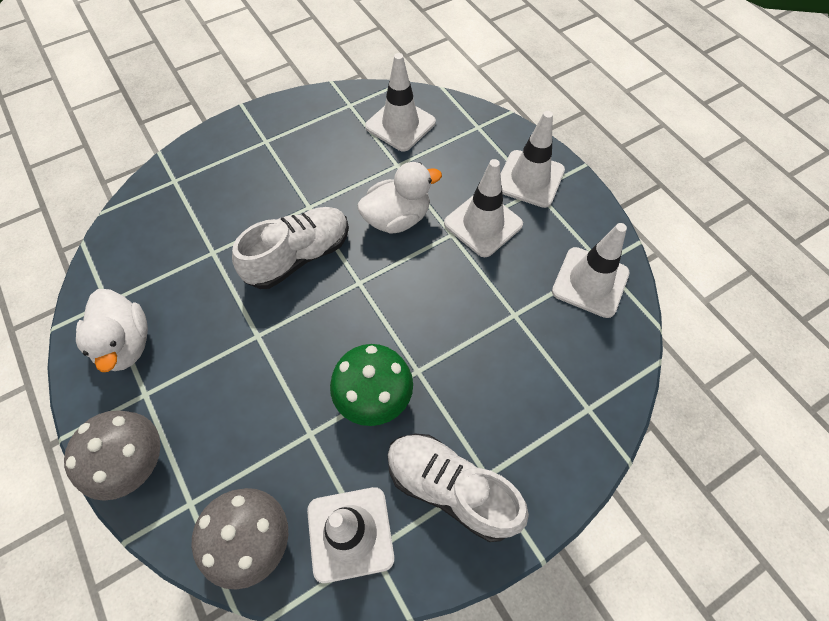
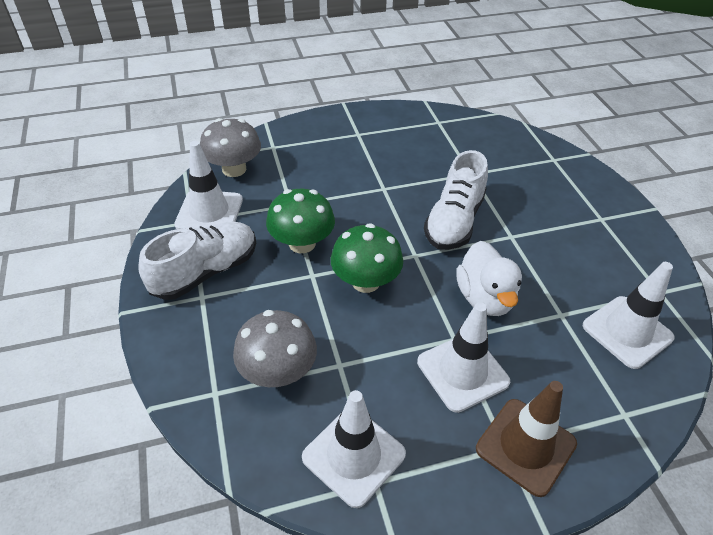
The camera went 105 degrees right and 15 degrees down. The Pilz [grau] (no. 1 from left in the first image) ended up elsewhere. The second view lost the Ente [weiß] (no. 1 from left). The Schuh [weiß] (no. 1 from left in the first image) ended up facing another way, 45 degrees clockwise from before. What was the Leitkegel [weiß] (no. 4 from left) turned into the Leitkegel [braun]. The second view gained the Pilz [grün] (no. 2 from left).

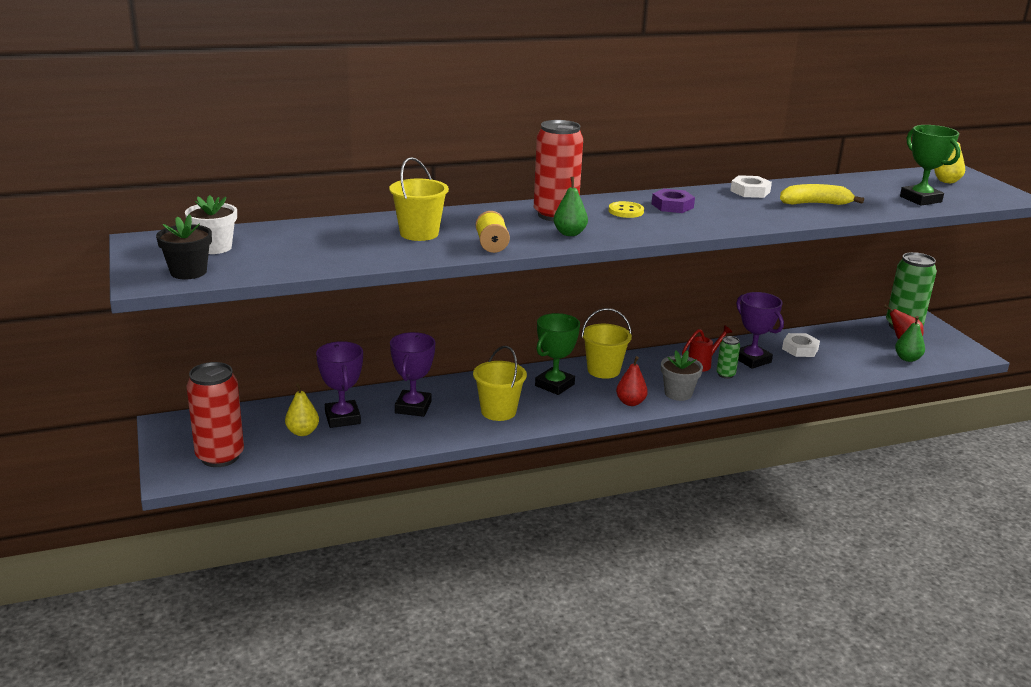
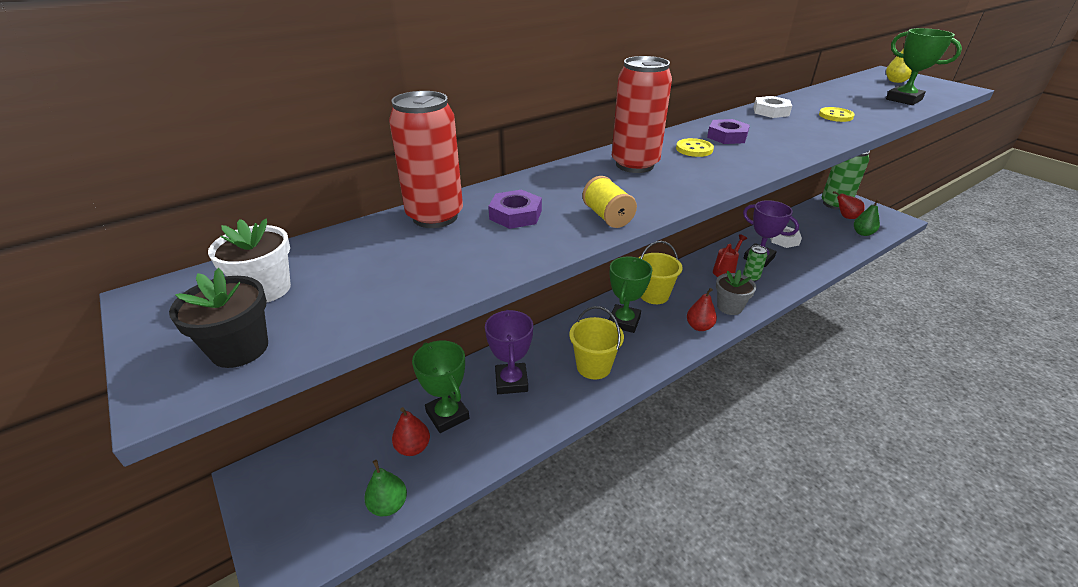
The camera went 15 degrees left and 10 degrees up. The Dose [rot] (no. 1 from left) ended up elsewhere. What was the Birne [gelb] (no. 1 from left) turned into the Birne [rot] (no. 1 from left). What was the Pokal [lila] (no. 1 from left) turned into the Pokal [grün] (no. 1 from left). Where the Eimer [gelb] (no. 1 from left) stood, the Sechskantmutter [lila] (no. 1 from left) came to stand. The Birne [grün] (no. 1 from left) ended up elsewhere. Where the Banane [gelb] stood, the Knopf [gelb] (no. 2 from left) came to stand.

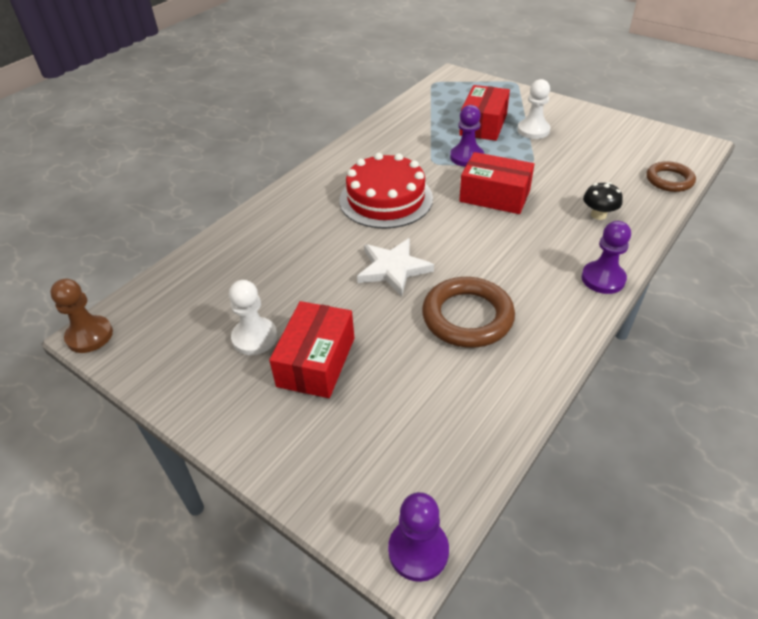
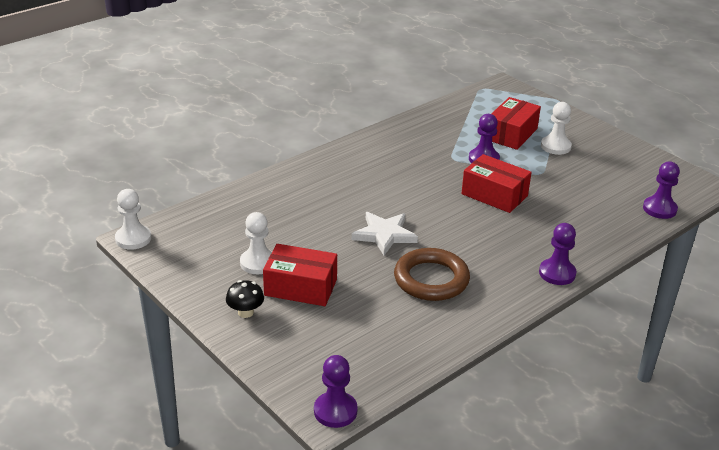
The camera went 10 degrees right and 10 degrees down. What was the Bauer [braun] turned into the Bauer [weiß] (no. 1 from left). The Schachtel [rot] (no. 1 from left) ended up facing another way, 75 degrees clockwise from before. The second view lost the Kuchen [rot]. The Pilz [schwarz] ended up elsewhere. Where the Ring [braun] (no. 2 from left) stood, the Bauer [lila] (no. 4 from left) came to stand.

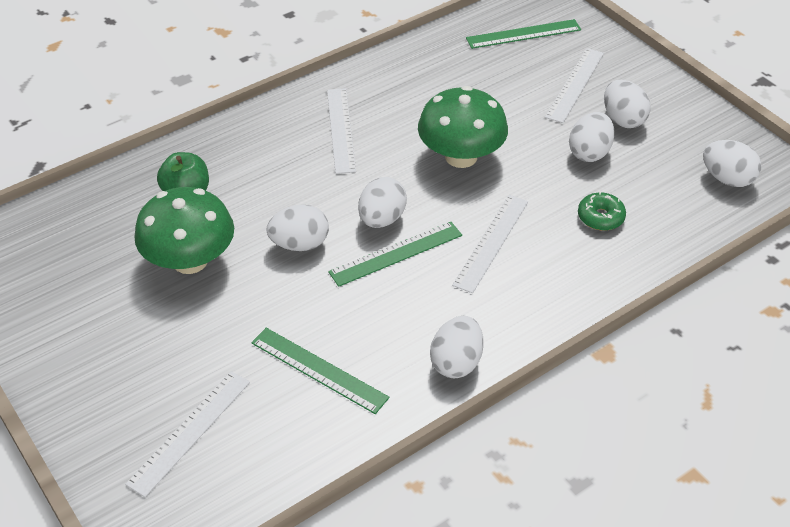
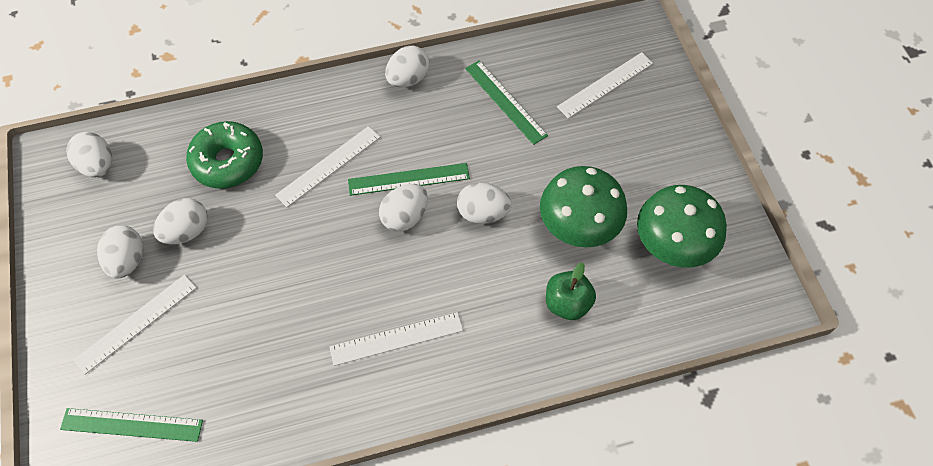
The camera went 160 degrees left and 15 degrees up. The Lineal [weiß] (no. 2 from left in the first image) ended up facing another way, 60 degrees clockwise from before. The Pilz [grün] (no. 2 from left) ended up elsewhere. The size of the Donut [grün] changed by a factor of 1.79.

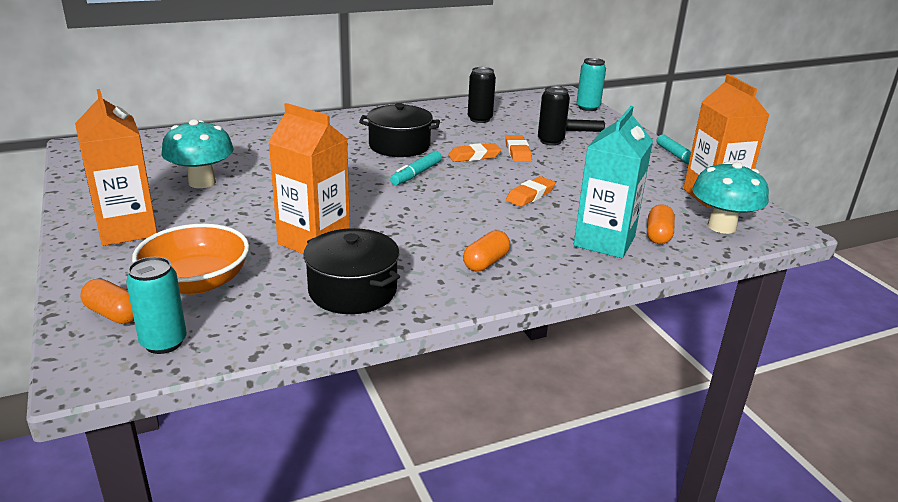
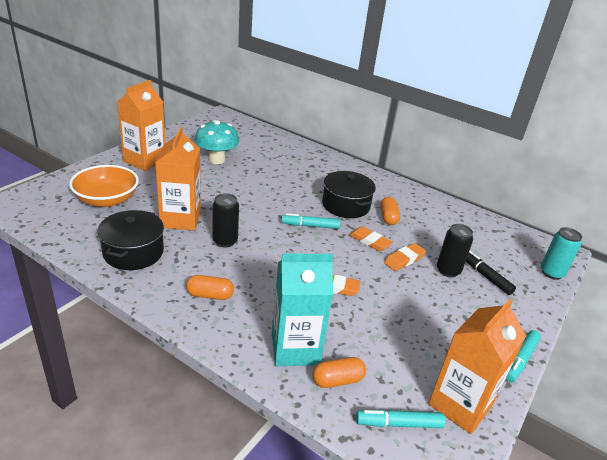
The camera went 55 degrees right and 5 degrees up. The Kapsel [orange] (no. 1 from left in the first image) ended up elsewhere. The second view lost the Dose [türkis] (no. 1 from left). The Dose [schwarz] (no. 1 from left) ended up elsewhere. Where the Pilz [türkis] (no. 2 from left) stood, the Filzstift [türkis] (no. 2 from left) came to stand.

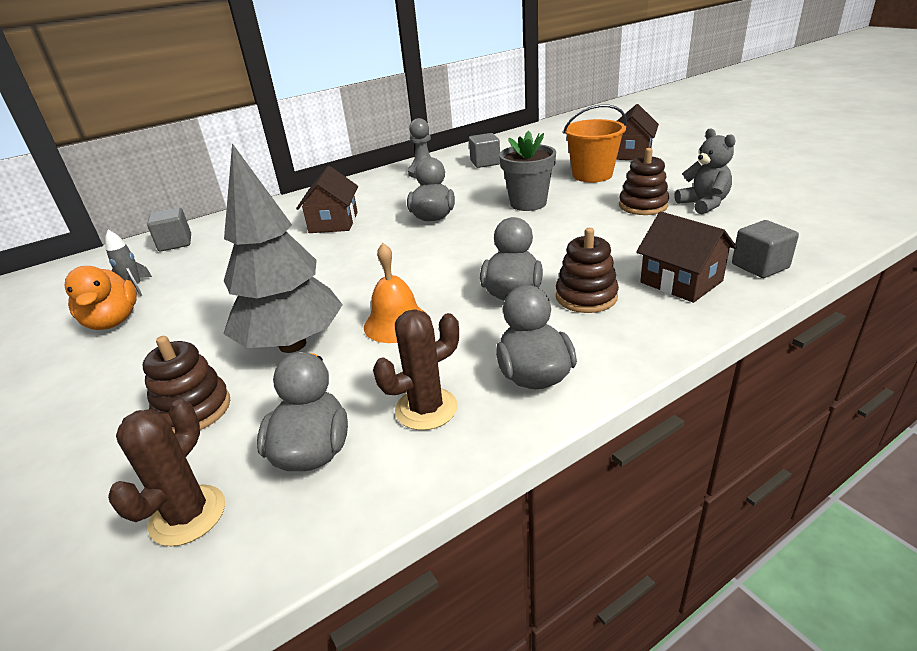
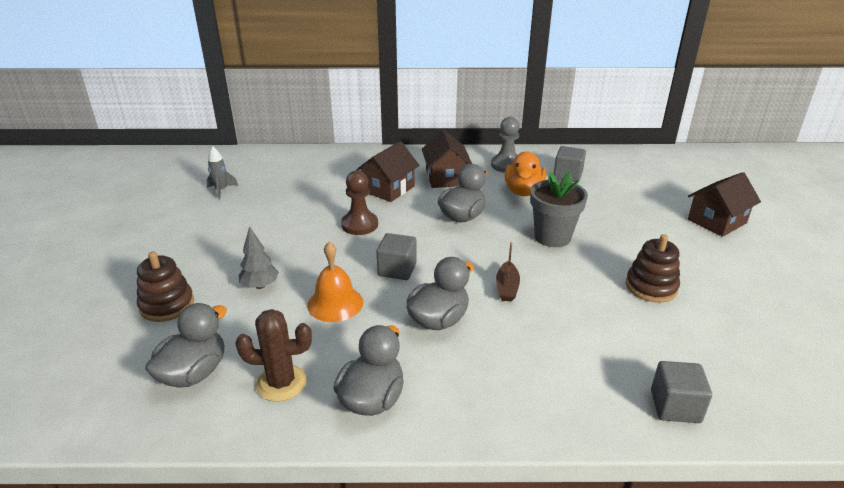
The camera went 30 degrees right and 0 degrees up. The Ente [orange] ended up elsewhere. The second view lost the Kaktus [braun] (no. 1 from left). The Kubus [grau] (no. 1 from left) ended up elsewhere. The size of the Baum [grau] changed by a factor of 0.45. The second view lost the Stapelspielzeug [braun] (no. 2 from left). The second view lost the Eimer [orange]. The Haus [braun] (no. 3 from left in the first image) ended up elsewhere. The second view lost the Teddybär [grau]. The second view gained the Bauer [braun]. The second view gained the Boot [braun].

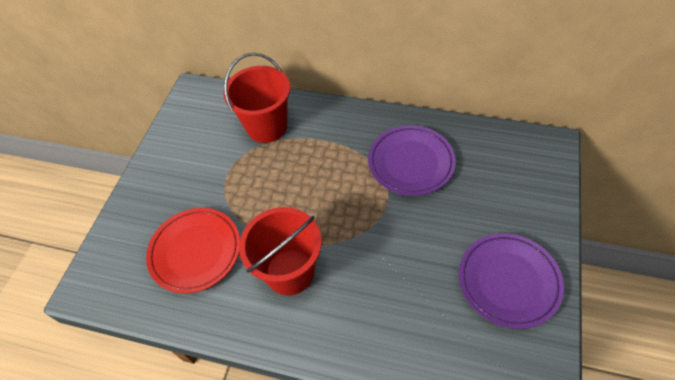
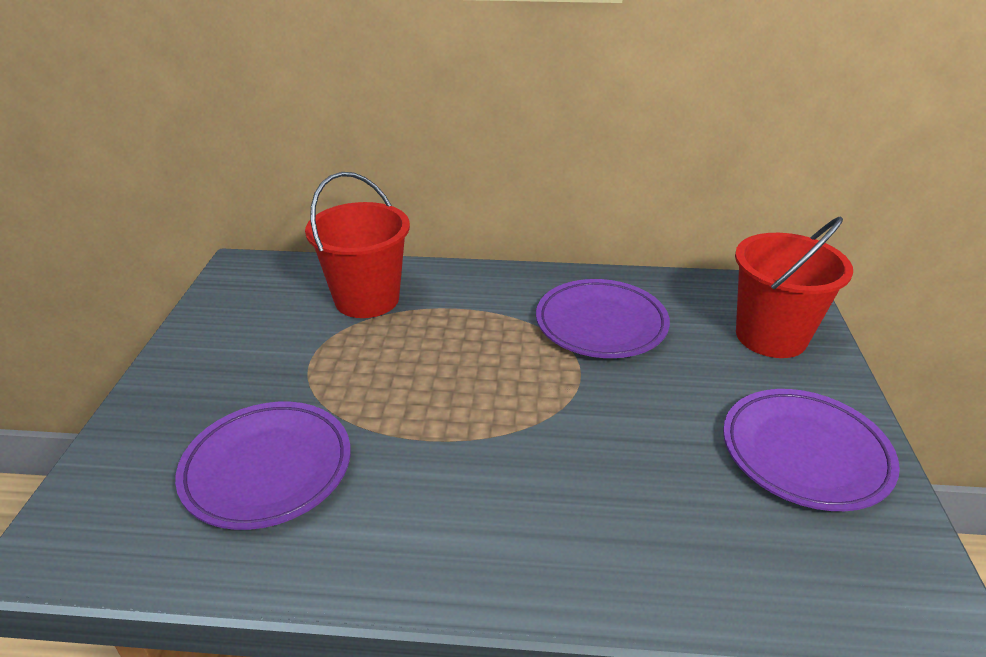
The camera went 15 degrees left and 20 degrees down. What was the Teller [rot] turned into the Teller [lila] (no. 1 from left). The Eimer [rot] (no. 2 from left) ended up elsewhere.

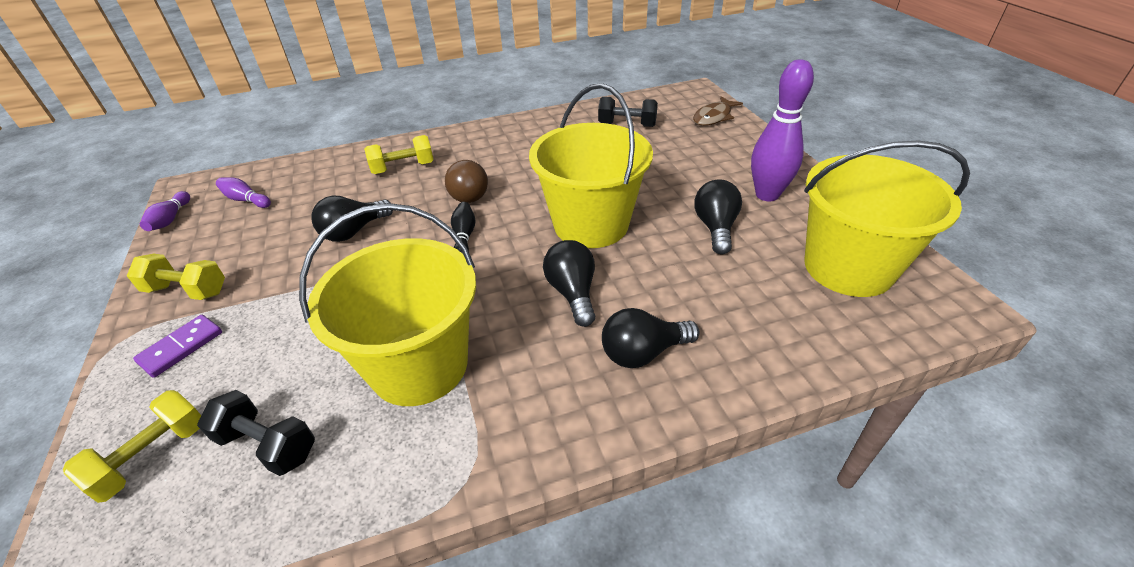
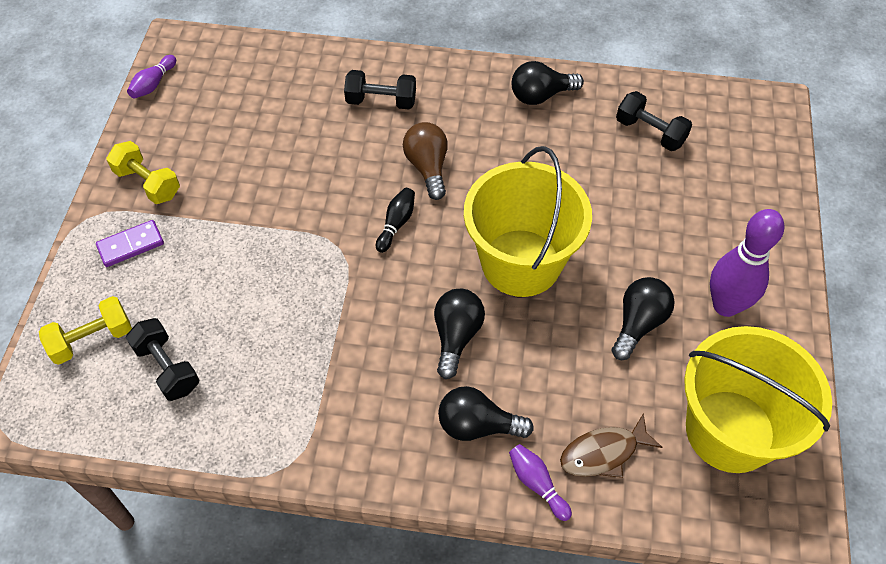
The camera went 25 degrees right and 15 degrees up. The Bowlingkegel [lila] (no. 2 from left) ended up elsewhere. The second view lost the Eimer [gelb] (no. 1 from left). The Glühbirne [schwarz] (no. 1 from left in the first image) ended up elsewhere. What was the Hantel [gelb] (no. 3 from left) turned into the Hantel [schwarz] (no. 2 from left). The Glühbirne [braun] ended up facing another way, 150 degrees clockwise from before. The Fisch [braun] ended up elsewhere.

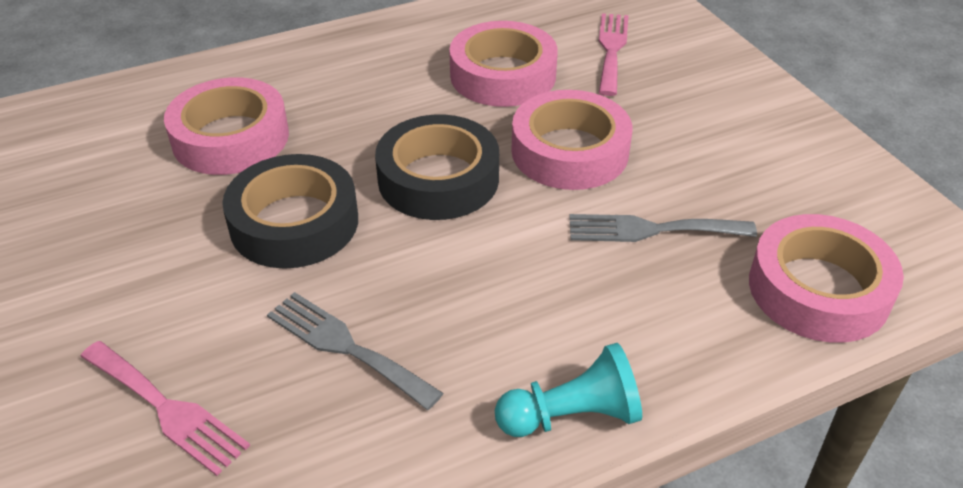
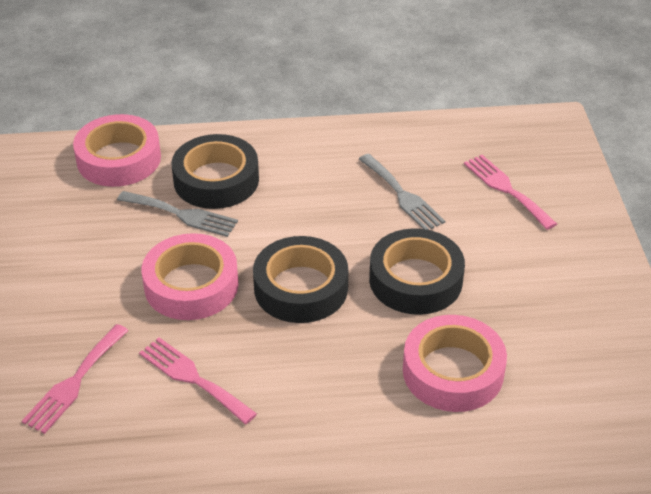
The camera went 160 degrees left and 0 degrees up. Where the Klebeband [rosa] (no. 2 from left) stood, the Gabel [rosa] (no. 2 from left) came to stand. The second view lost the Bauer [türkis]. The second view gained the Klebeband [schwarz] (no. 1 from left).

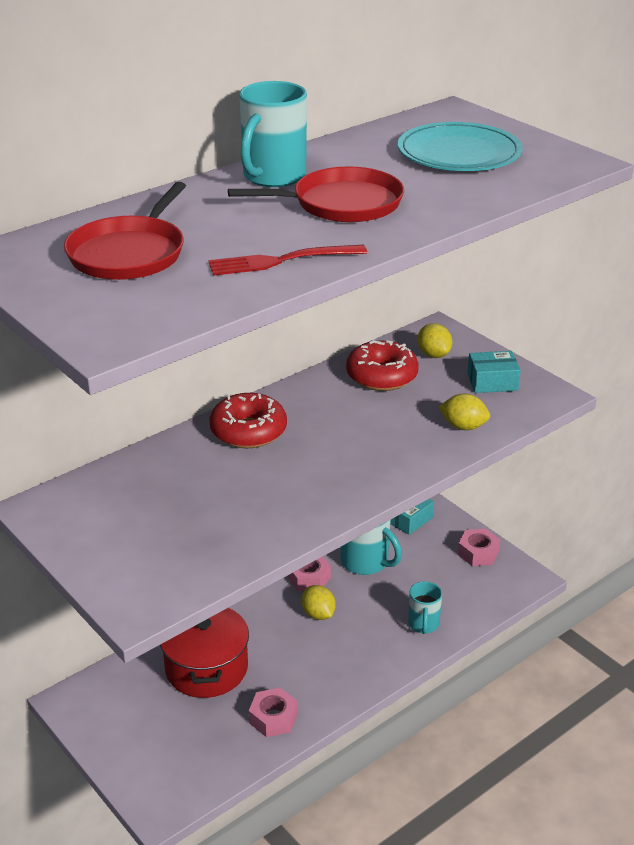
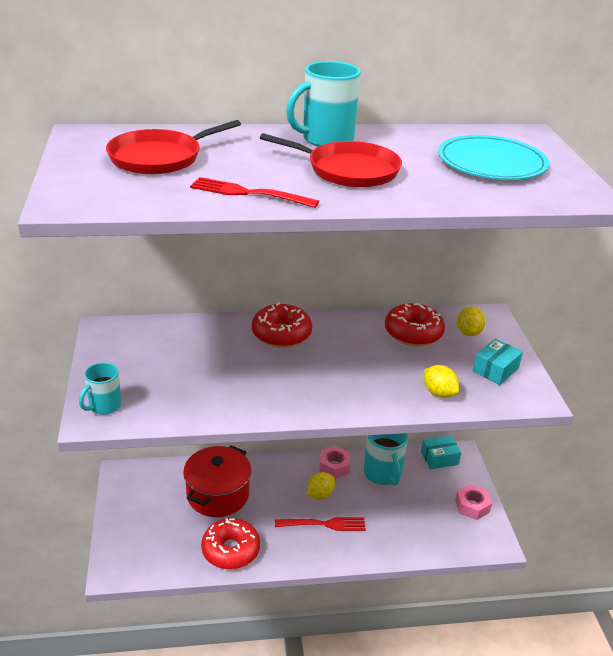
The camera went 30 degrees right and 0 degrees up. Where the Sechskantmutter [rosa] (no. 1 from left) stood, the Donut [rot] (no. 1 from left) came to stand. The Zitrone [gelb] (no. 1 from left) ended up facing another way, 45 degrees clockwise from before. The Tasse [türkis] (no. 3 from left in the first image) ended up elsewhere. The Schachtel [türkis] (no. 2 from left) ended up facing another way, 75 degrees counterclockwise from before. The second view gained the Gabel [rot] (no. 2 from left).

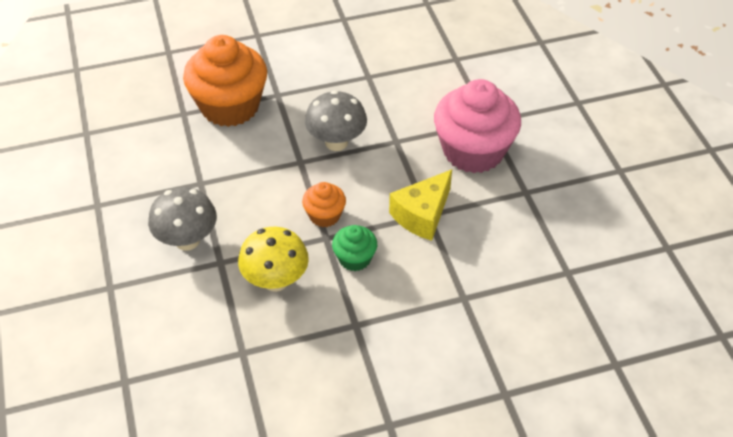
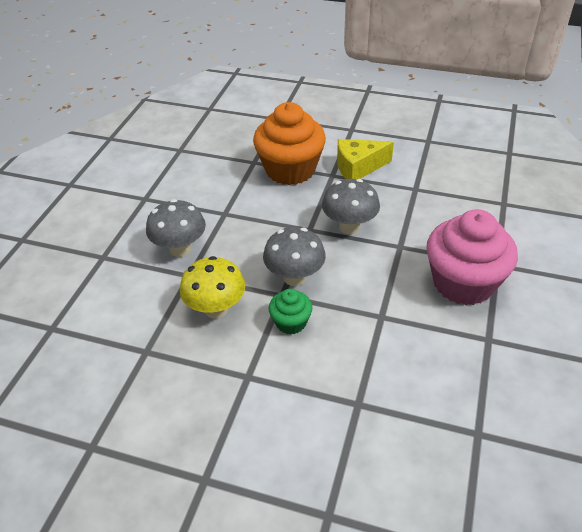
The camera went 35 degrees right and 5 degrees down. Where the Muffin [orange] (no. 2 from left) stood, the Pilz [grau] (no. 2 from left) came to stand. The Käse [gelb] ended up elsewhere.

